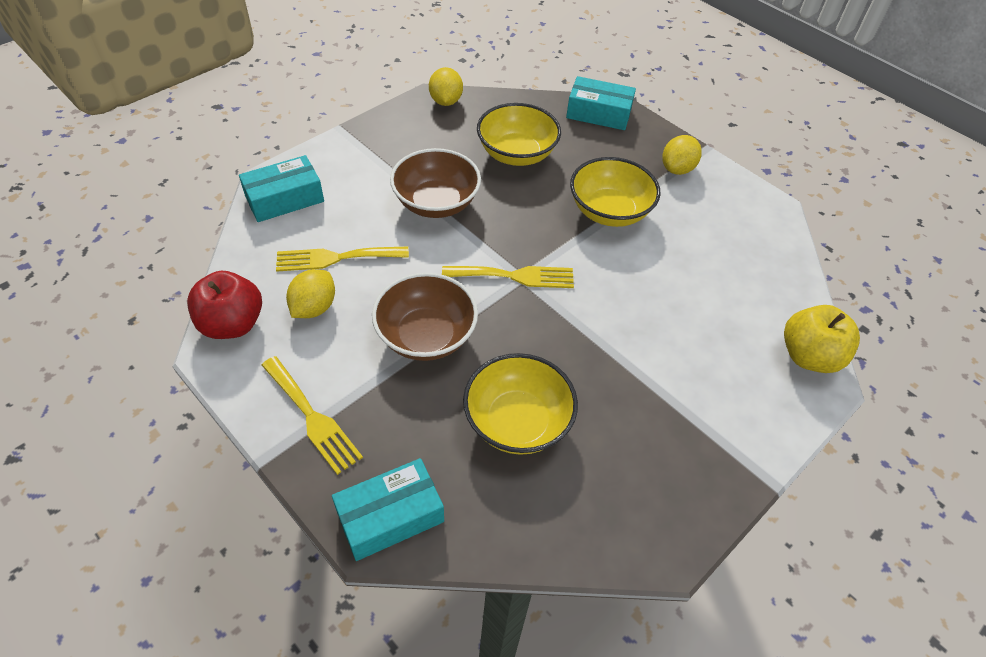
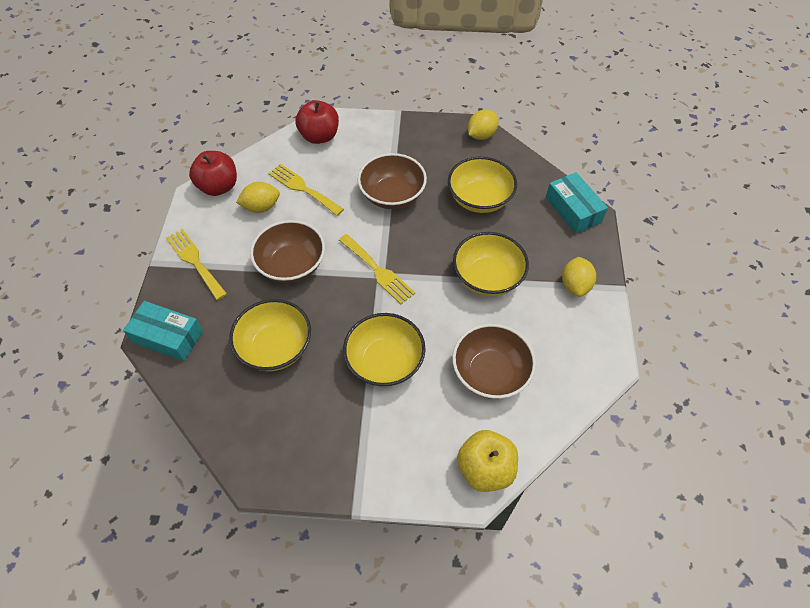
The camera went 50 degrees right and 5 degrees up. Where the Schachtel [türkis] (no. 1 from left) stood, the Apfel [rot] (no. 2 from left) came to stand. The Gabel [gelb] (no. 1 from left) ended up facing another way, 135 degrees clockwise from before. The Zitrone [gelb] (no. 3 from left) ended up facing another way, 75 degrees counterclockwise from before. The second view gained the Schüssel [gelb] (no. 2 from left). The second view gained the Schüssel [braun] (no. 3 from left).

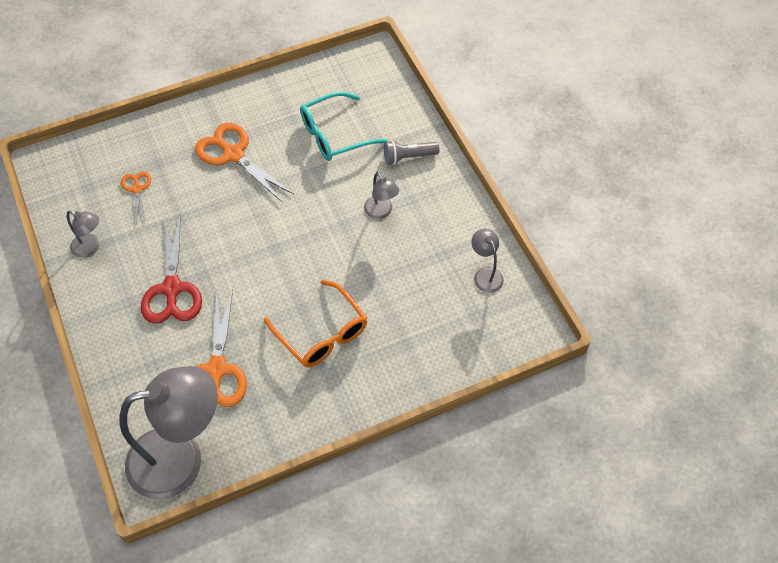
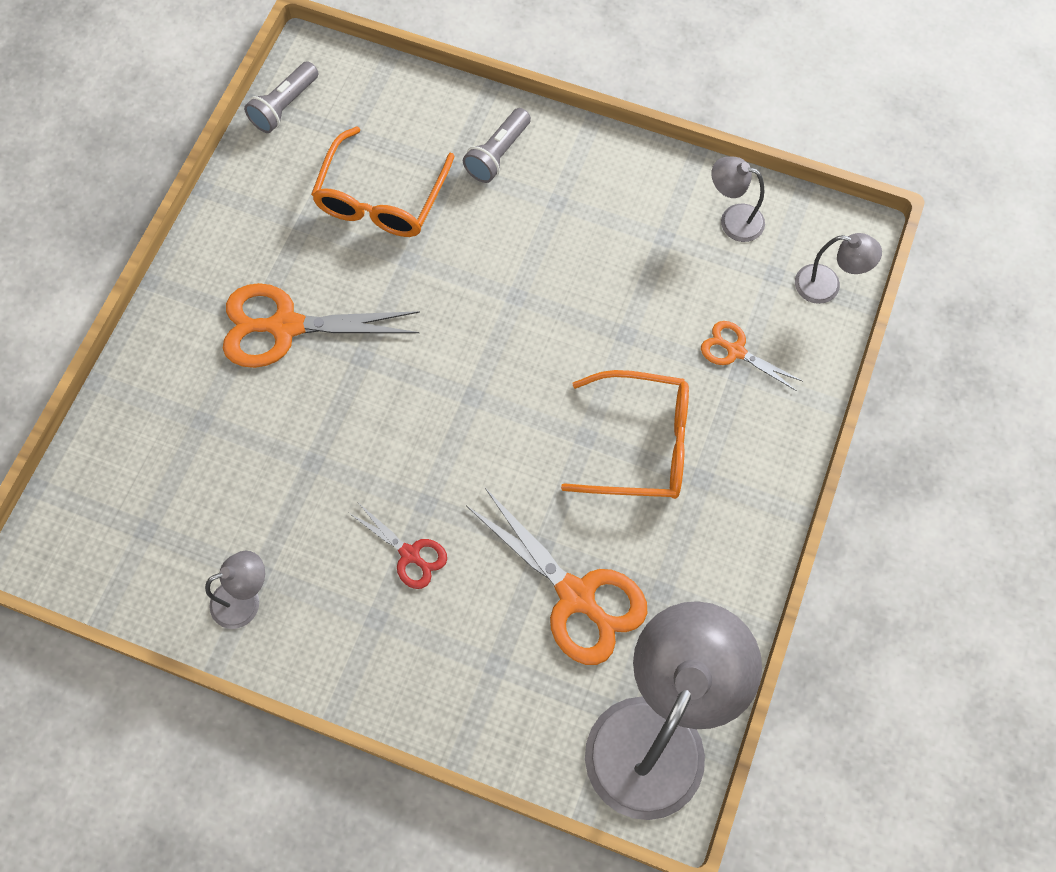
The camera went 45 degrees left and 10 degrees up. The Schere [orange] (no. 1 from left in the first image) ended up elsewhere. The size of the Schere [rot] changed by a factor of 0.53. What was the Brille [türkis] turned into the Brille [orange] (no. 1 from left). The Lampe [grau] (no. 3 from left in the first image) ended up elsewhere. The second view gained the Taschenlampe [grau] (no. 1 from left).

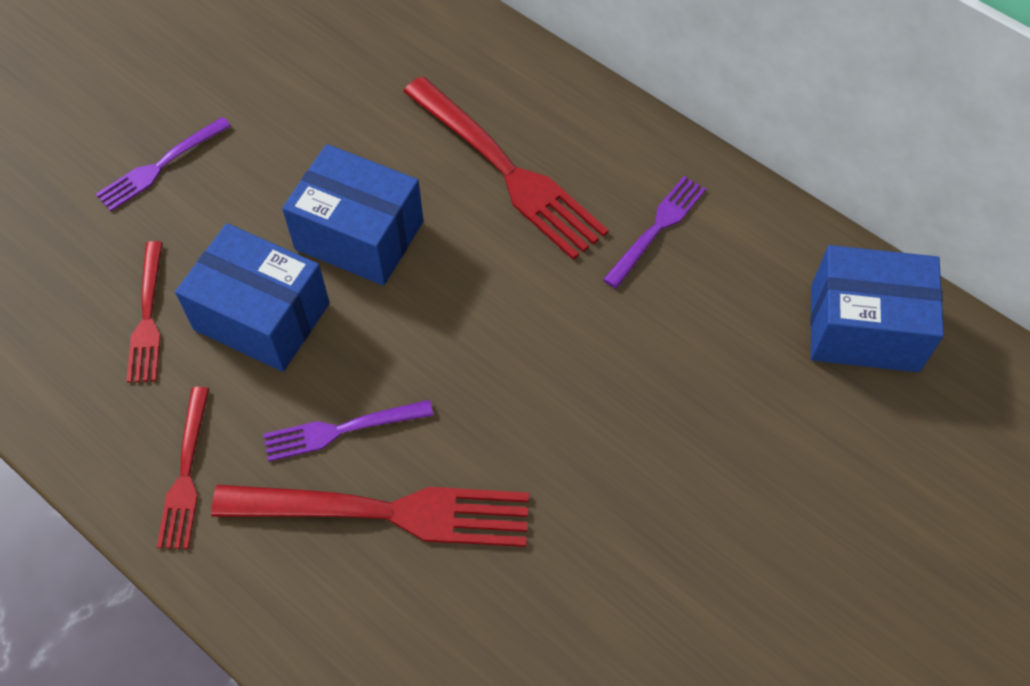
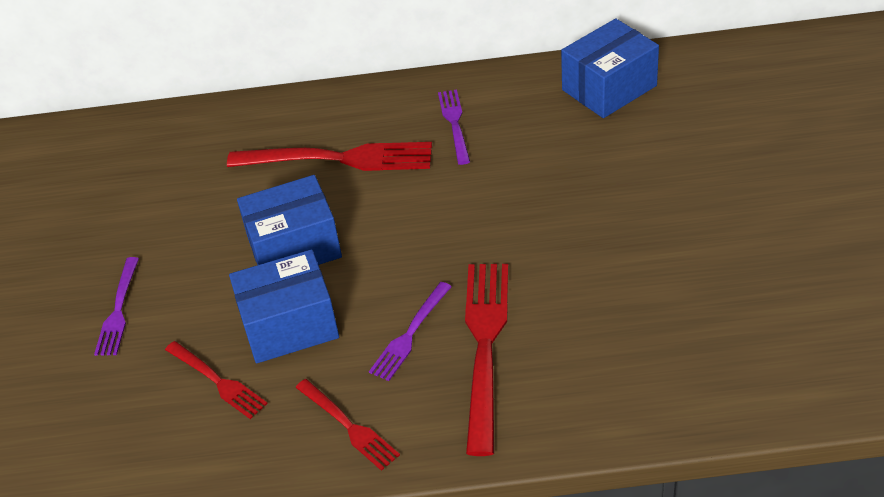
The camera went 40 degrees left and 15 degrees down. The Gabel [rot] (no. 3 from left in the first image) ended up facing another way, 45 degrees counterclockwise from before.

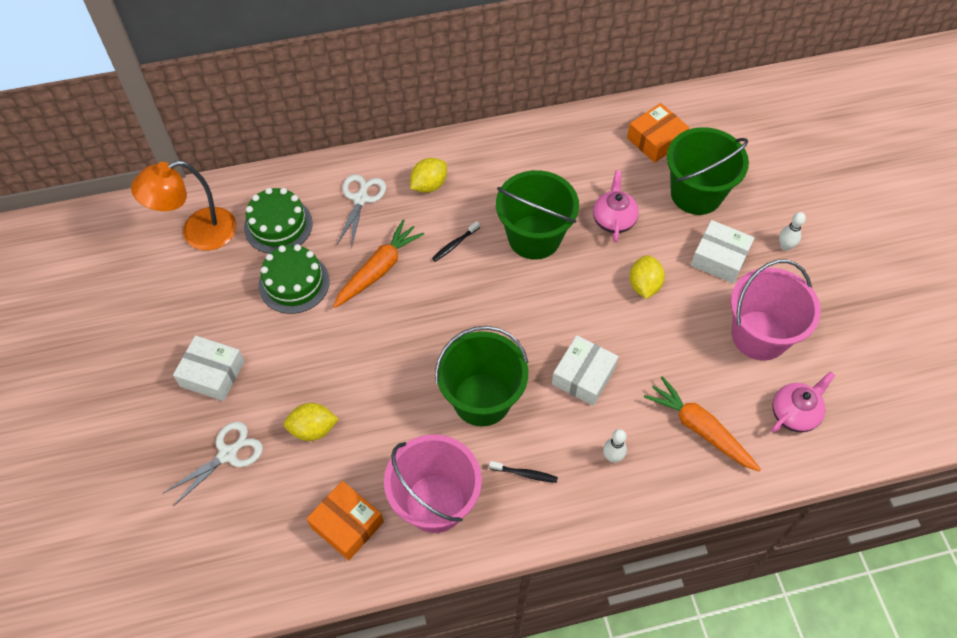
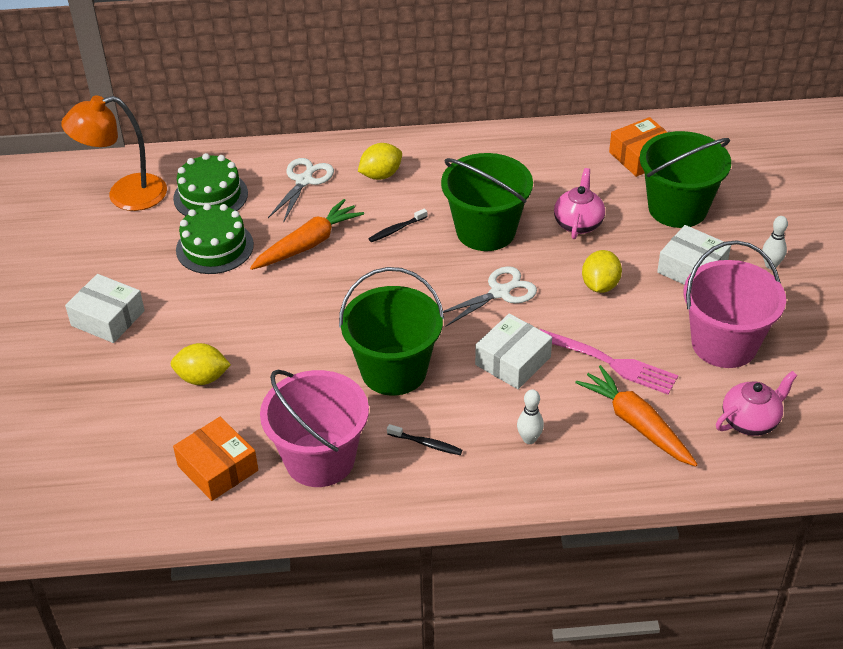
The camera went 10 degrees right and 15 degrees down. The Schere [weiß] (no. 1 from left in the first image) ended up elsewhere. The second view gained the Gabel [rosa].

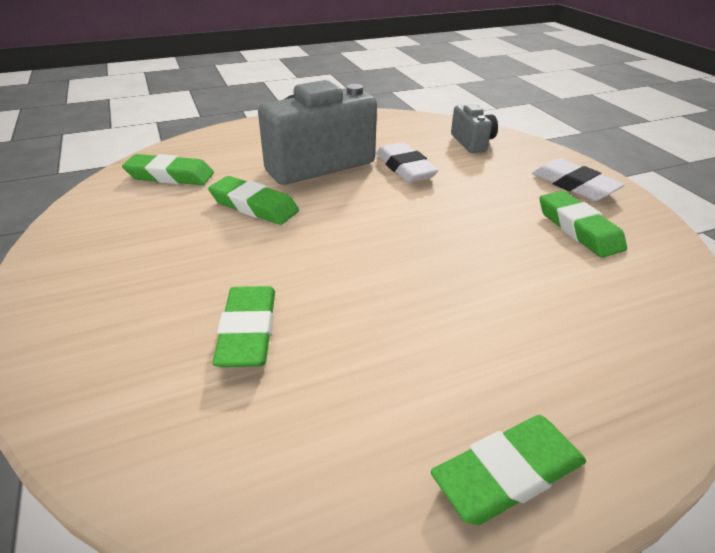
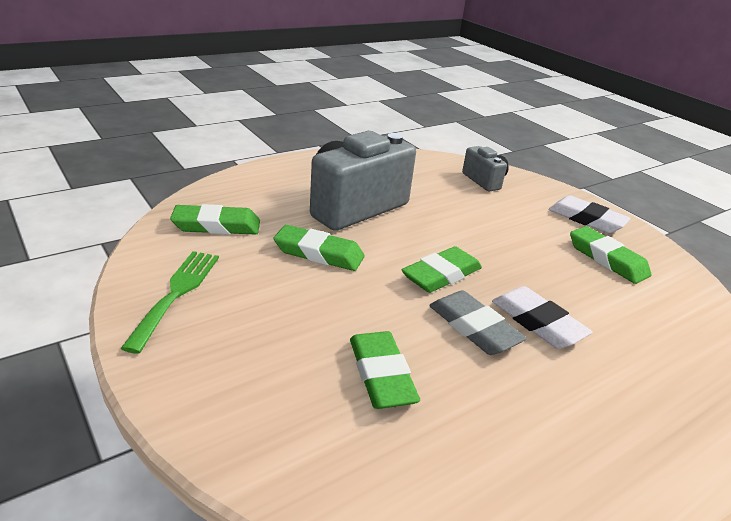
The camera went 15 degrees left and 5 degrees down. The Radiergummi [weiß] (no. 1 from left) ended up elsewhere. The Radiergummi [grün] (no. 4 from left) ended up elsewhere. The second view gained the Gabel [grün]. The second view gained the Radiergummi [grau].

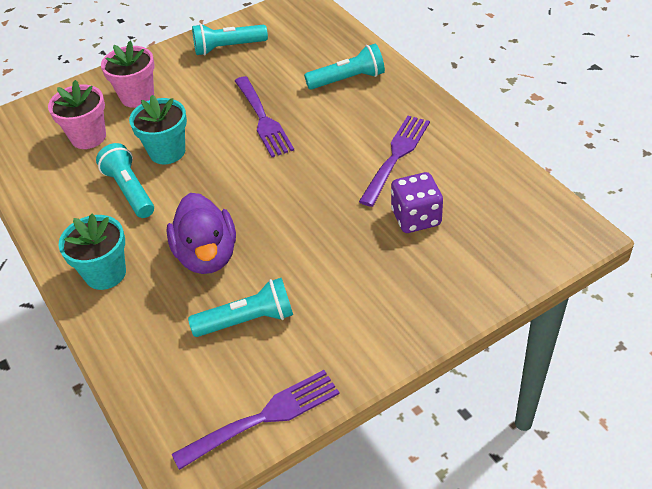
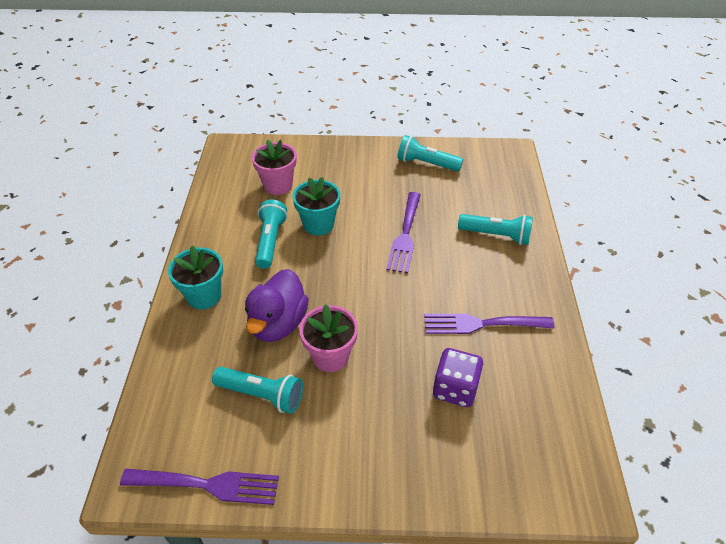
The camera went 30 degrees right and 0 degrees up. The Blumentopf [rosa] (no. 2 from left) ended up elsewhere. The Gabel [lila] (no. 3 from left) ended up facing another way, 150 degrees counterclockwise from before.

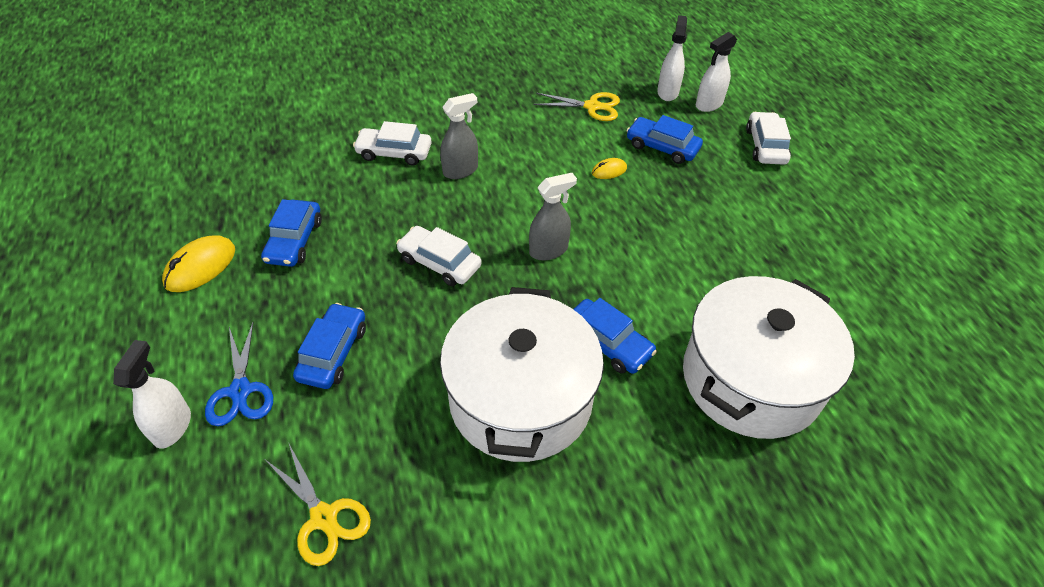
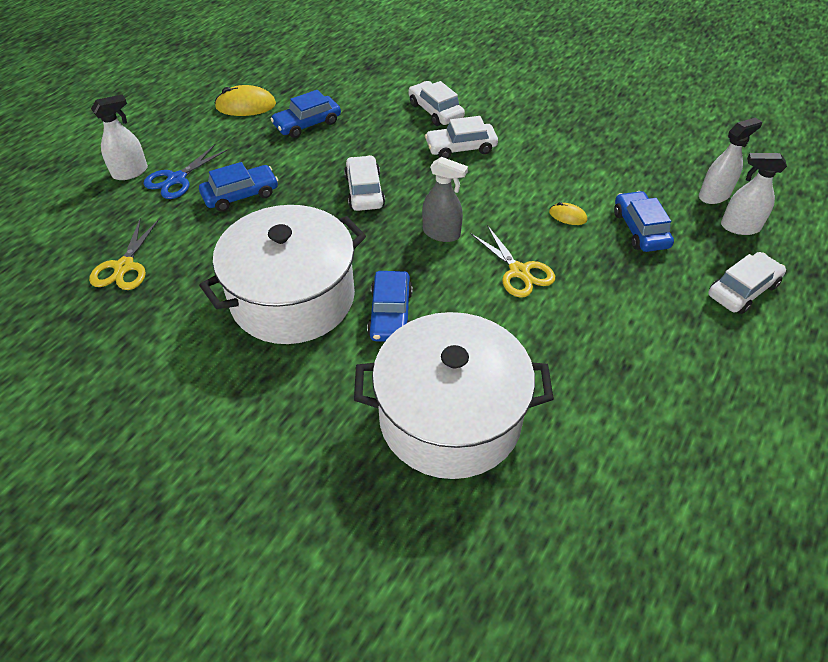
The camera went 50 degrees right and 0 degrees up. Where the Sprühflasche [grau] (no. 1 from left) stood, the Auto [weiß] (no. 3 from left) came to stand. The Schere [gelb] (no. 2 from left) ended up elsewhere.

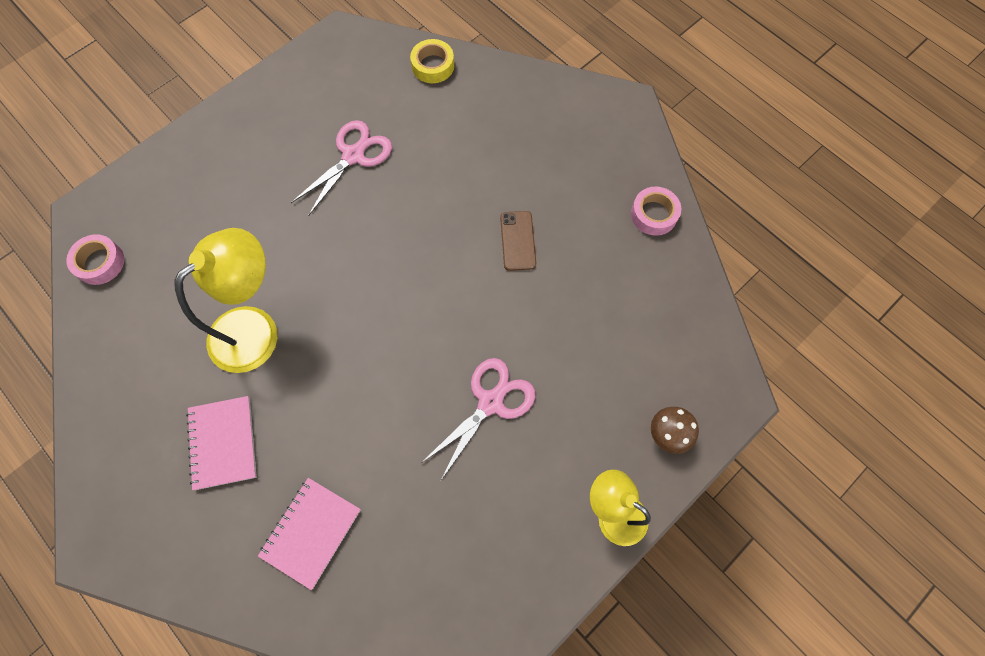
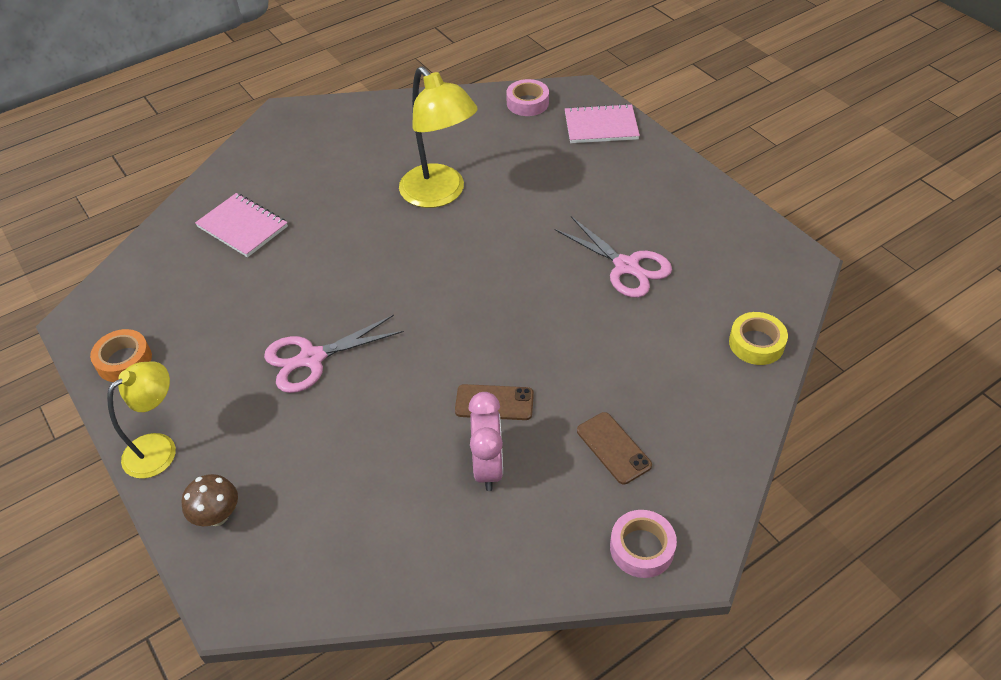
The camera went 100 degrees right and 20 degrees down. The Notizbuch [rosa] (no. 1 from left in the first image) ended up elsewhere. The Schere [rosa] (no. 2 from left in the first image) ended up facing another way, 105 degrees clockwise from before. The Klebeband [rosa] (no. 2 from left) ended up elsewhere. The second view gained the Klebeband [orange]. The second view gained the Wecker [rosa]. The second view gained the Handy [braun] (no. 2 from left).

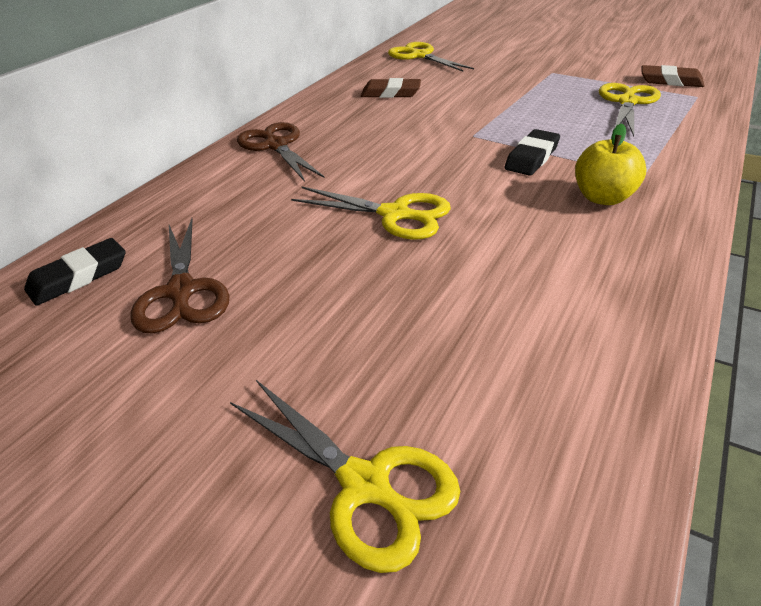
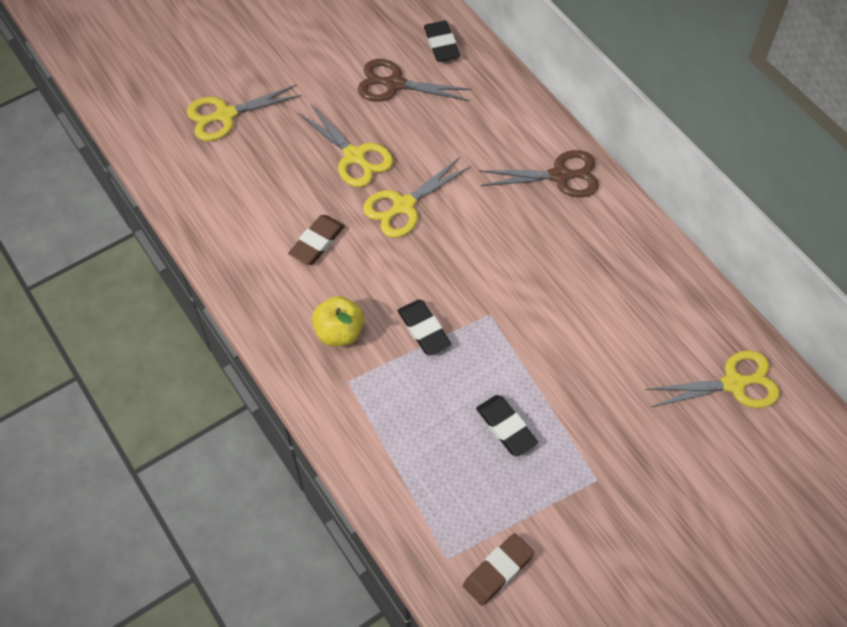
The camera went 115 degrees right and 20 degrees up. The Radiergummi [braun] (no. 1 from left) ended up elsewhere. The Schere [gelb] (no. 4 from left in the first image) ended up elsewhere. The second view gained the Radiergummi [schwarz] (no. 3 from left).

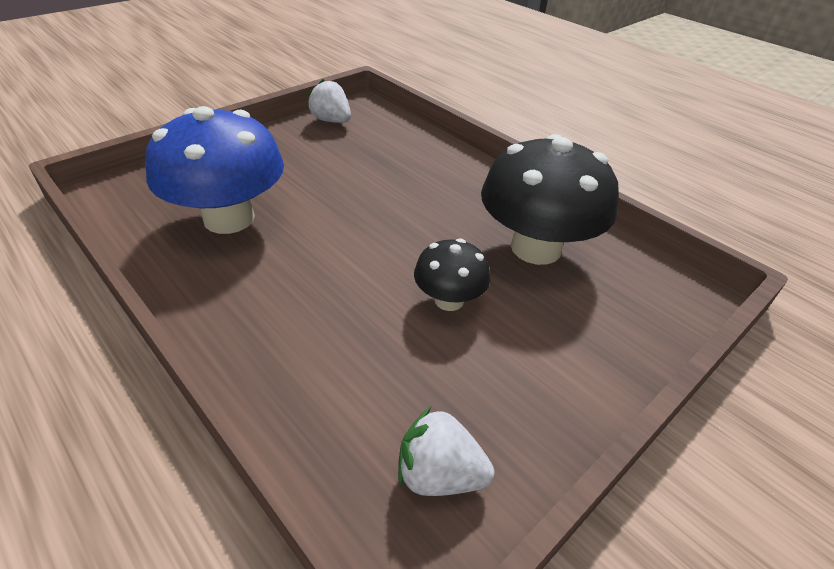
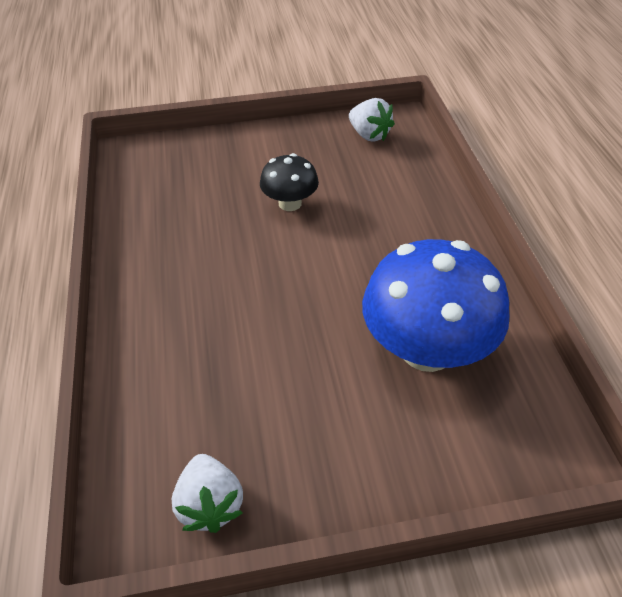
The camera went 145 degrees left and 5 degrees up. The second view lost the Pilz [schwarz] (no. 2 from left).

